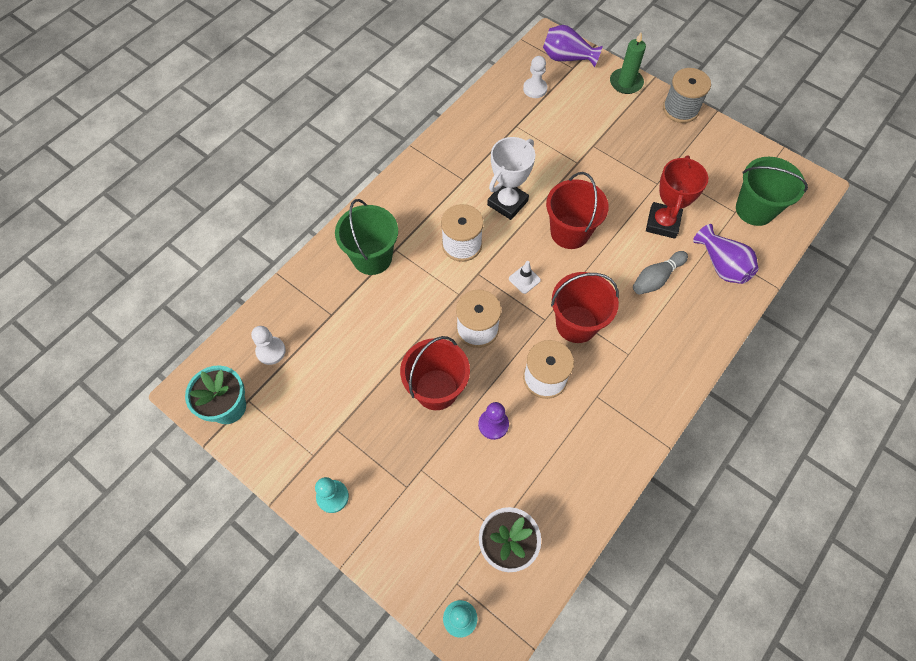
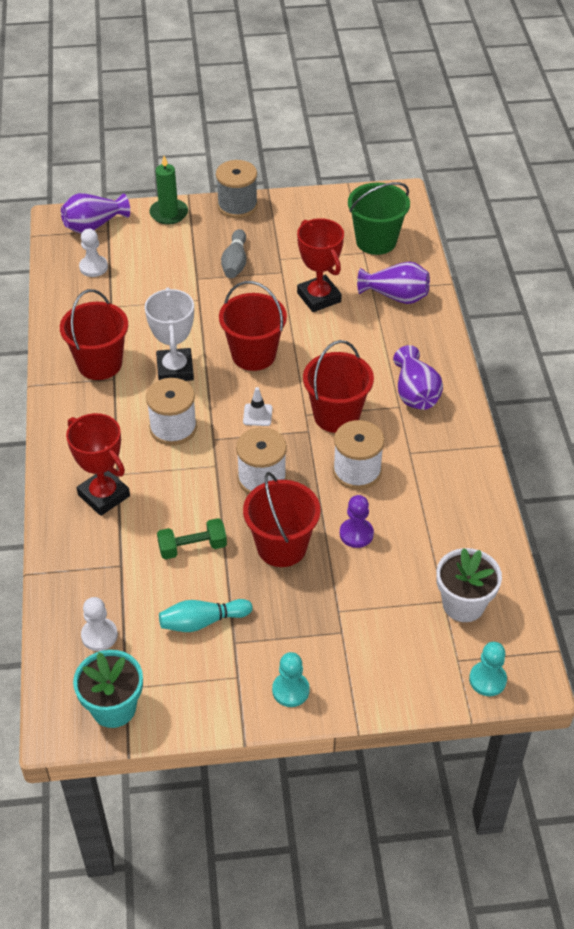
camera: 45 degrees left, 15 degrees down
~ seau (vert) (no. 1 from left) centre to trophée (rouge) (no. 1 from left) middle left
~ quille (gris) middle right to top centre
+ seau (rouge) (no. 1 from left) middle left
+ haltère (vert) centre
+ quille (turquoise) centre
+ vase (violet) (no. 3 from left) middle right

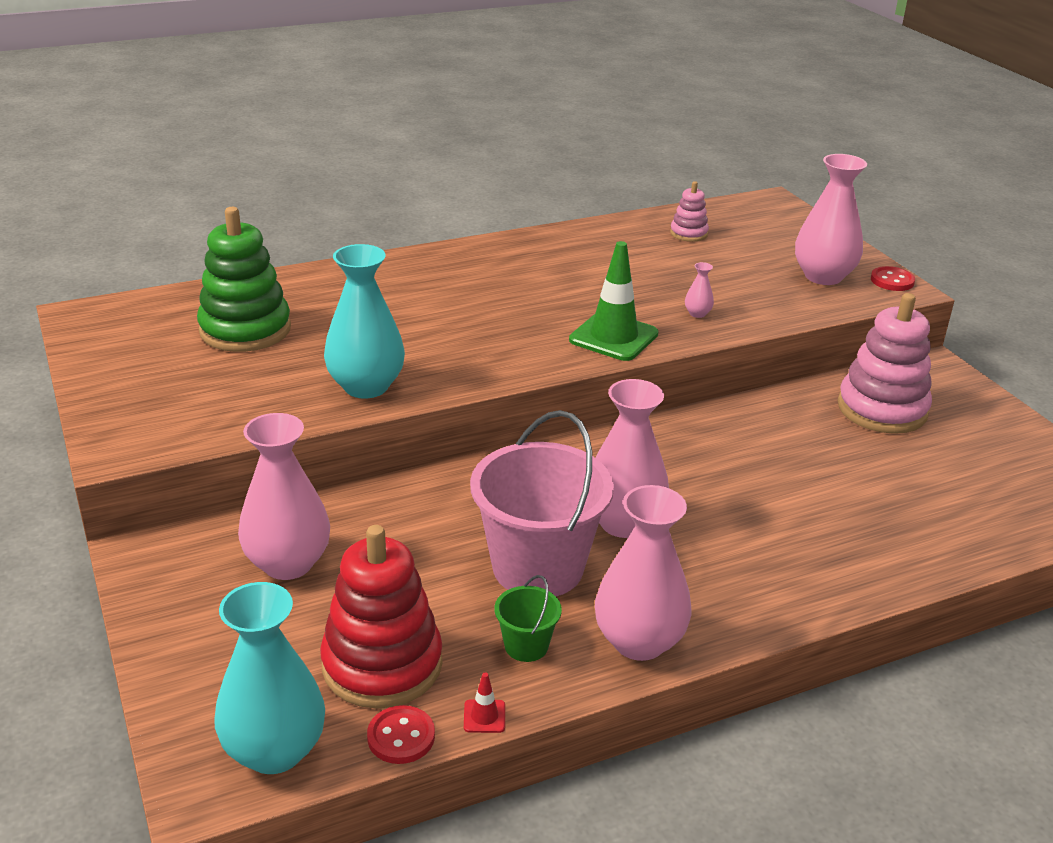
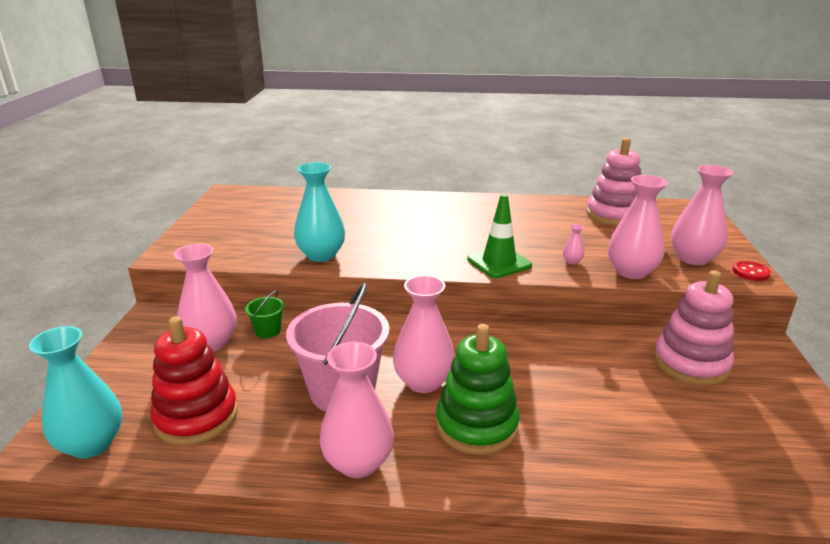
camera: 30 degrees right, 5 degrees down
~ jouet à empiler (vert) top left to bottom centre
- bouton (rouge) (no. 1 from left) bottom centre
- cône de chantier (rouge) bottom centre
~ seau (vert) bottom centre to middle left
~ jouet à empiler (rose) (no. 1 from left) top centre = middle right x2.01
+ vase (rose) (no. 5 from left) middle right

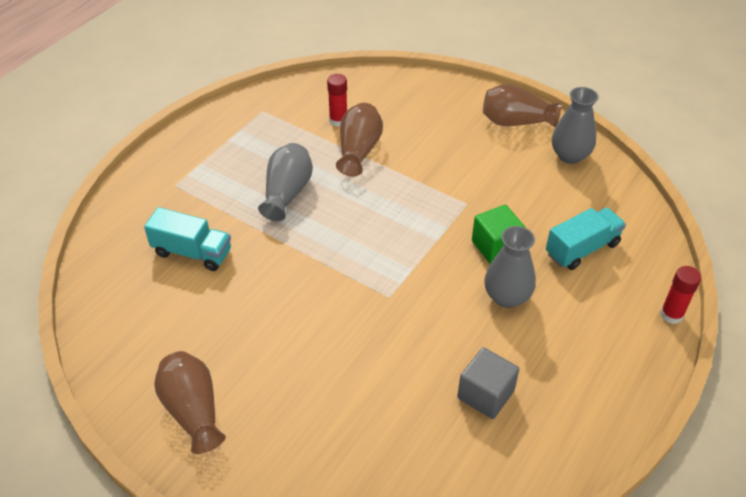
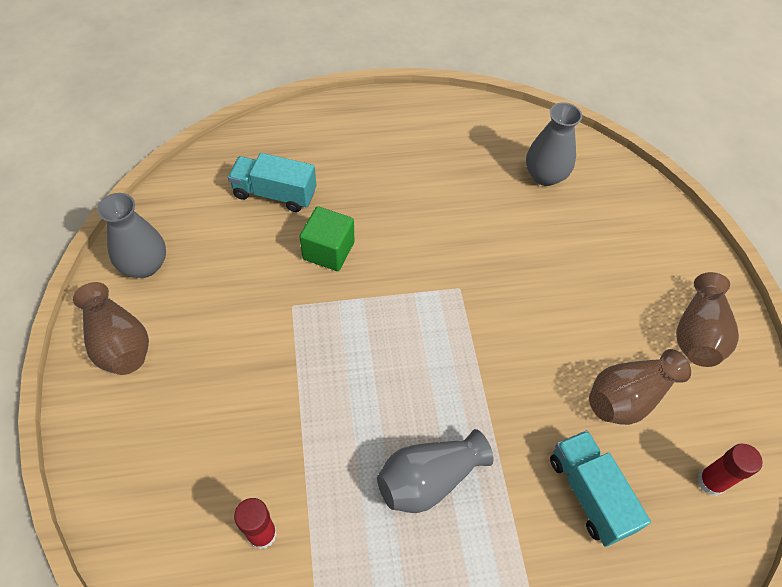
camera: 135 degrees left, 10 degrees up
~ vase (marron) (no. 2 from left) top centre to middle right
- cube (gris) bottom centre
~ vase (gris) (no. 2 from left in the first image) middle right to vase (gris) (no. 3 from left) top right
~ bâton de colle (rouge) (no. 2 from left) middle right to bottom right

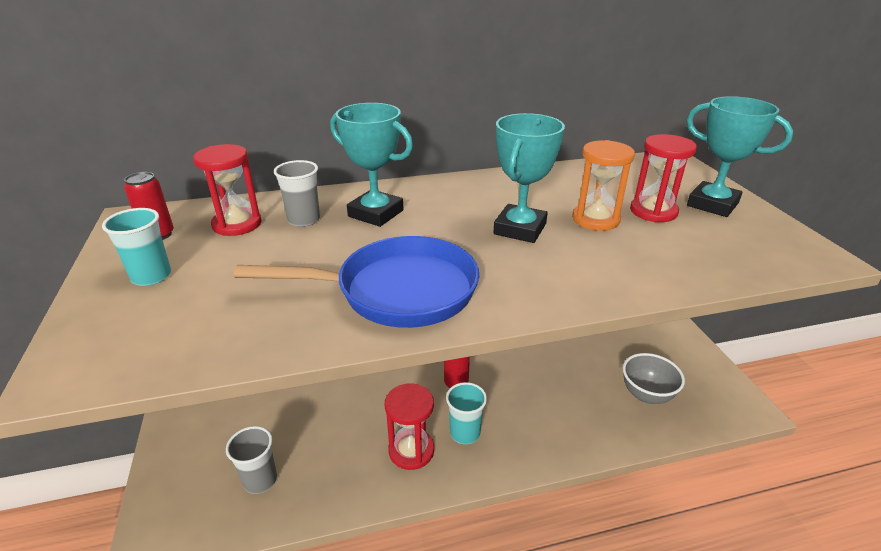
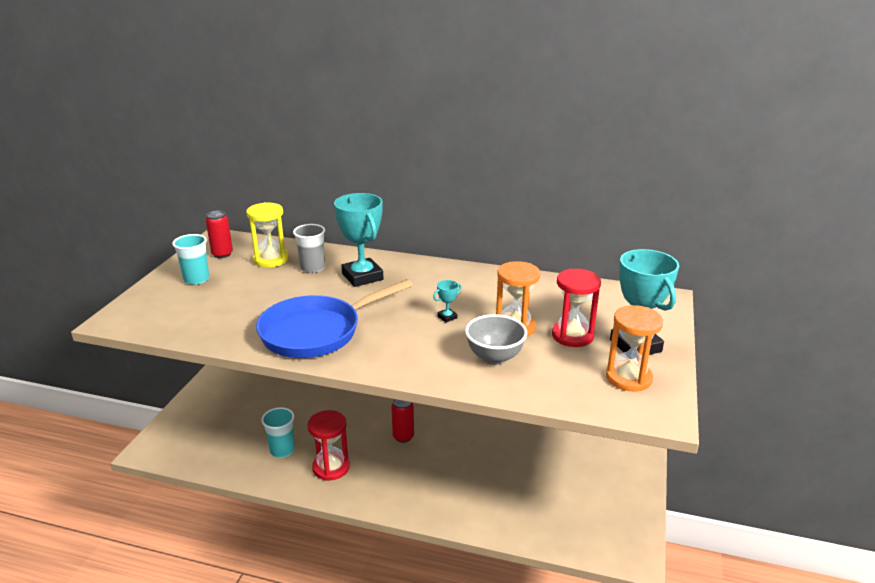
camera: 30 degrees right, 5 degrees down
~ sablier (rouge) (no. 1 from left) middle left to sablier (jaune) middle left
- gobelet (gris) (no. 1 from left) bottom left
~ poêle (bleu) centre = centre 120 degrees clockwise
~ gobelet (turquoise) (no. 2 from left) bottom centre to bottom left
~ trophée (turquoise) (no. 2 from left) top centre = centre x0.42
~ bol (gris) bottom right to centre
+ sablier (orange) (no. 2 from left) middle right

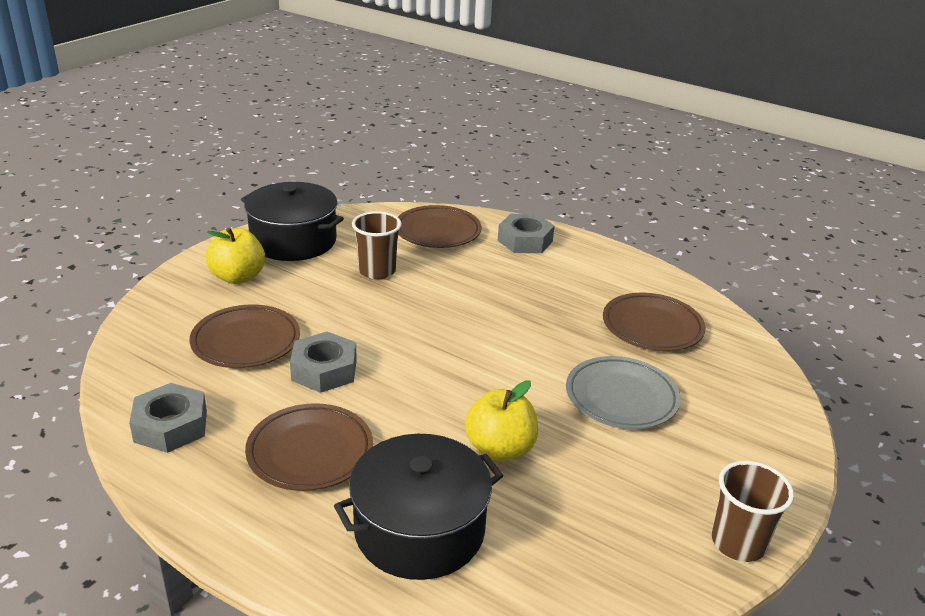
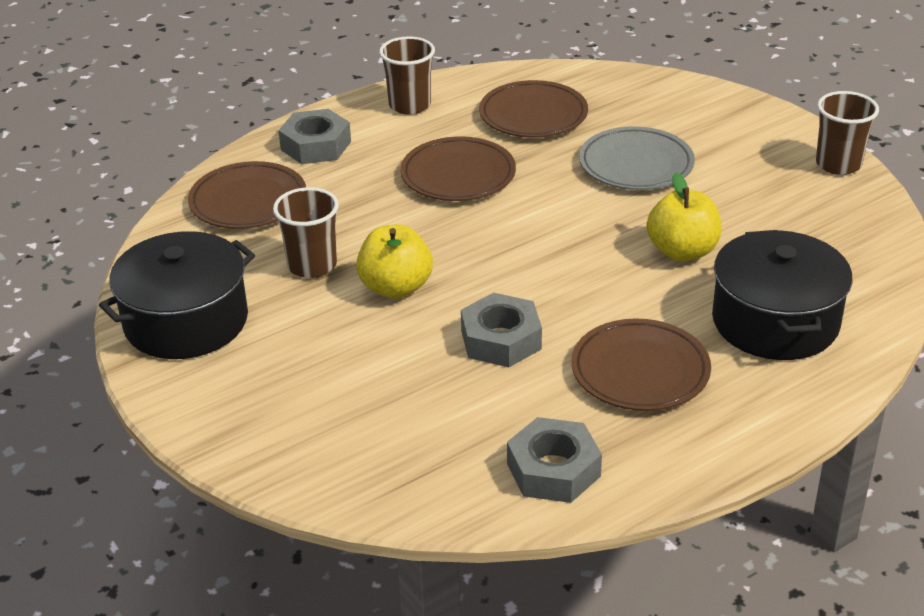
camera: 65 degrees left, 5 degrees up
~ assiette (marron) (no. 1 from left in the first image) middle left to assiette (marron) (no. 2 from left) top centre
~ pomme (jaune) (no. 1 from left) middle left to centre
+ gobelet (marron) (no. 2 from left) top centre

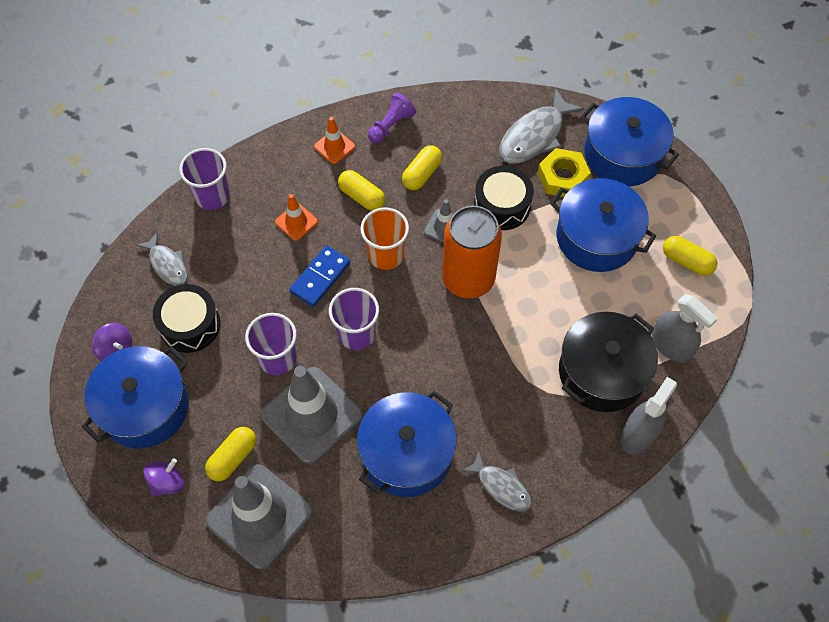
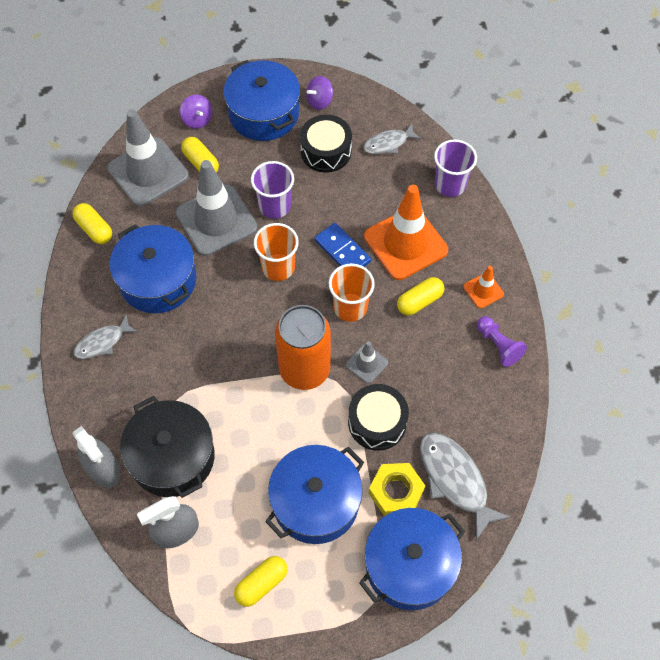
camera: 105 degrees right, 0 degrees up
~ cône de chantier (orange) (no. 1 from left) centre = centre x2.14
~ gobelet (violet) (no. 3 from left) centre to gobelet (orange) (no. 1 from left) centre
~ gélule (jaune) (no. 3 from left in the first image) top centre to gélule (jaune) (no. 1 from left) middle left

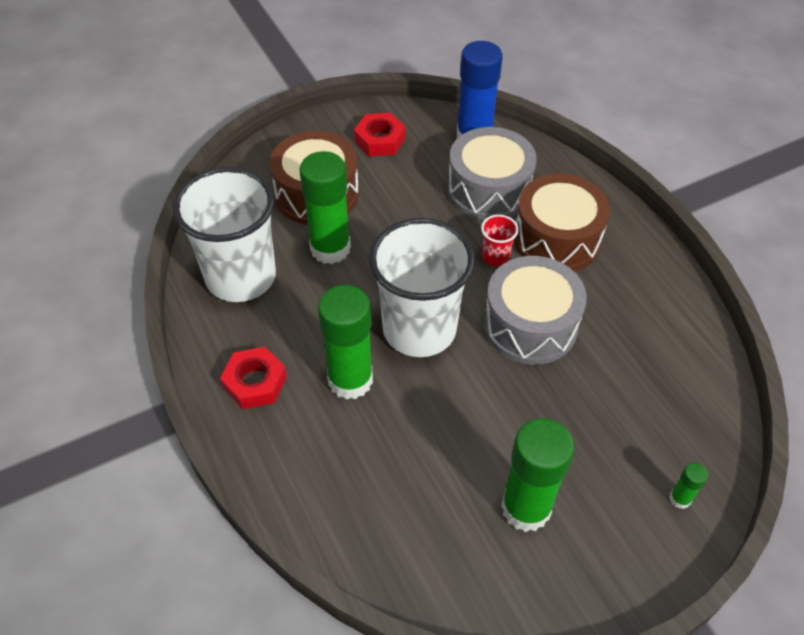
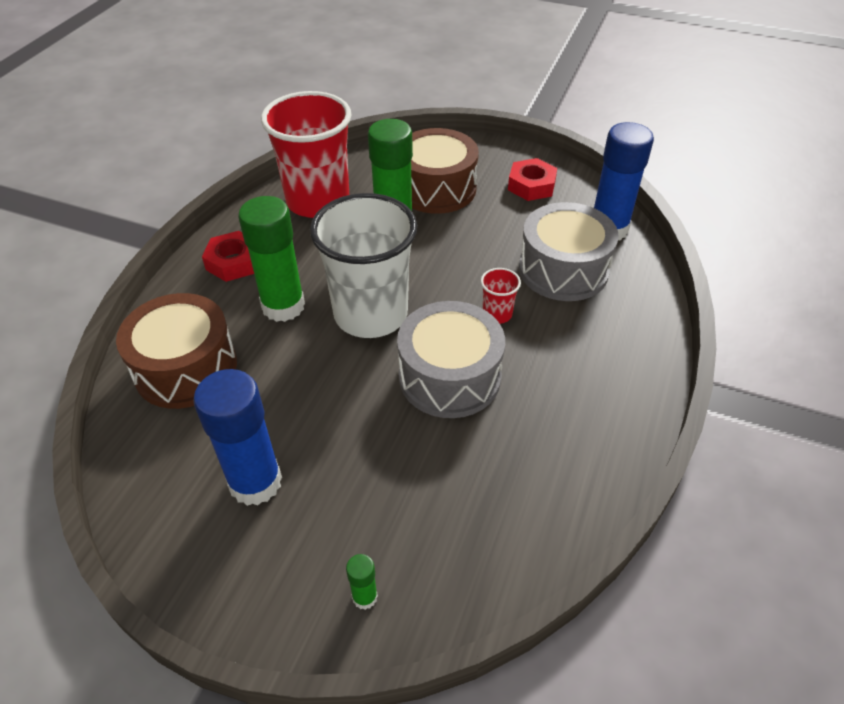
camera: 50 degrees right, 5 degrees down
~ gobelet (blanc) (no. 1 from left) middle left to gobelet (rouge) (no. 1 from left) top centre
~ bâton de colle (vert) (no. 3 from left) bottom right to bâton de colle (bleu) (no. 1 from left) middle left
~ tambour (marron) (no. 2 from left in the first image) middle right to tambour (marron) (no. 1 from left) middle left

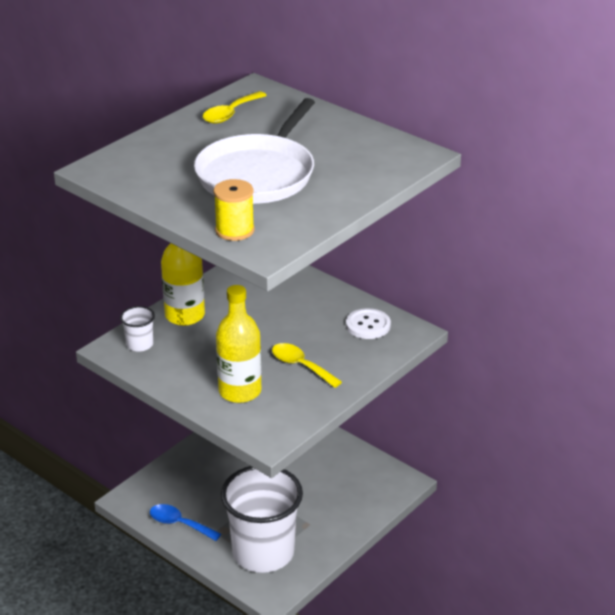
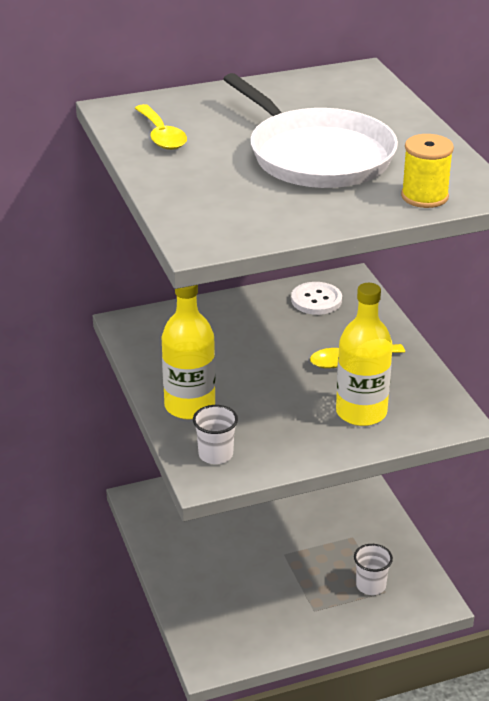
camera: 60 degrees left, 0 degrees up
- cuillère (bleu) bottom left
~ gobelet (blanc) (no. 2 from left) bottom centre = bottom right x0.42

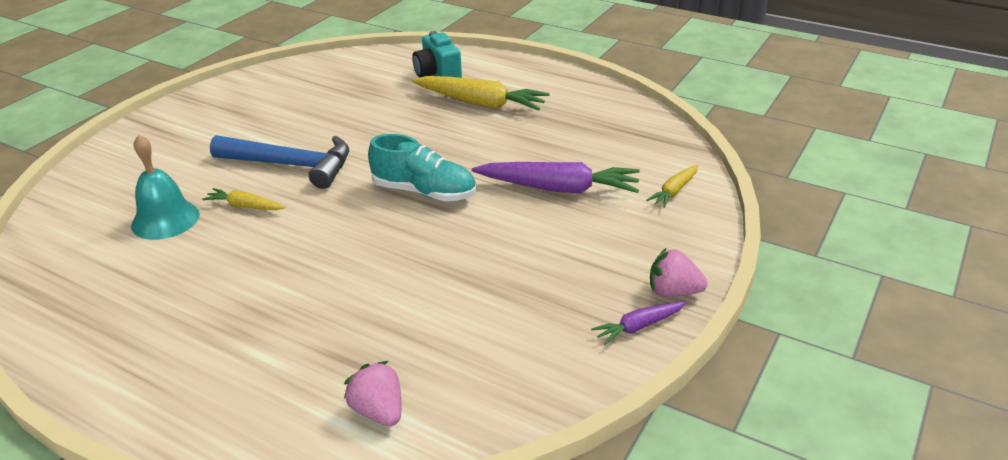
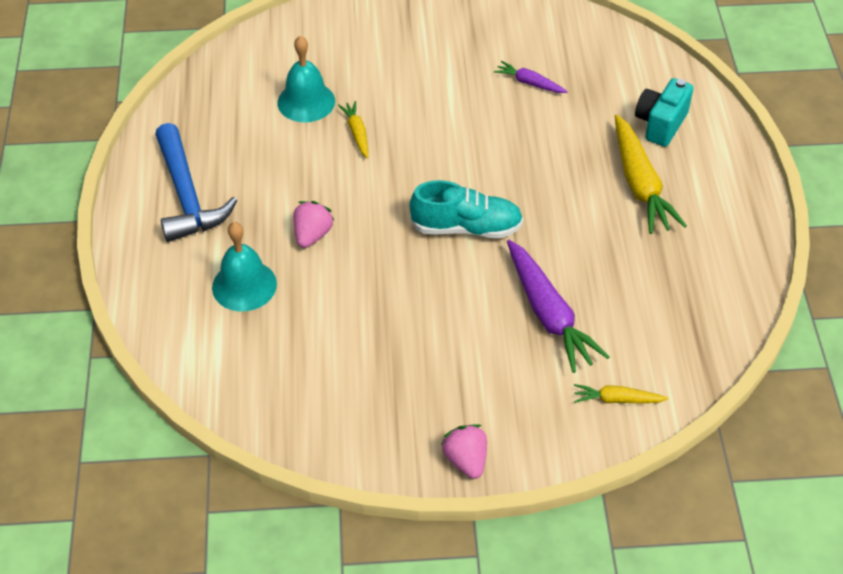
camera: 55 degrees right, 15 degrees up
~ marteau (bleu) middle left to top left
~ fraise (rose) (no. 1 from left) bottom centre to centre
~ chaussure (turquoise) centre = centre 75 degrees counterclockwise
~ carotte (violet) (no. 2 from left in the first image) bottom centre to carotte (violet) (no. 1 from left) top centre
+ cloche (turquoise) (no. 1 from left) middle left

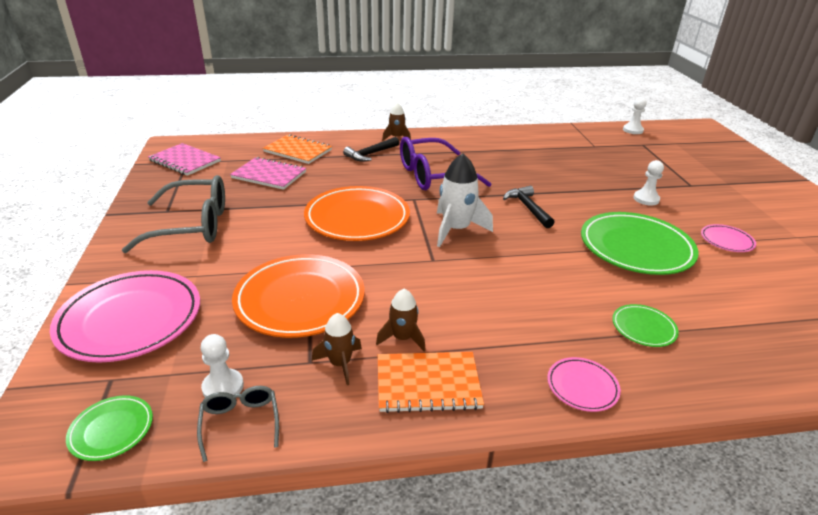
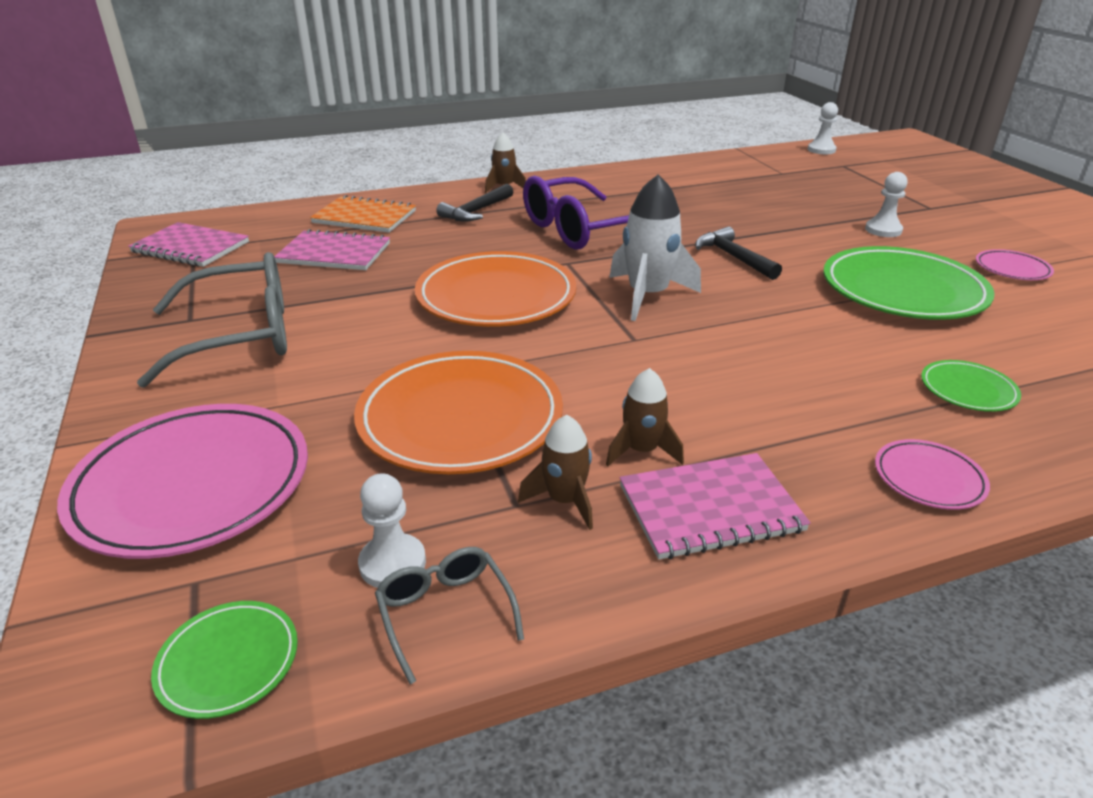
camera: 10 degrees left, 0 degrees up
~ carnet (orange) (no. 2 from left) bottom centre to carnet (rose) (no. 3 from left) centre

